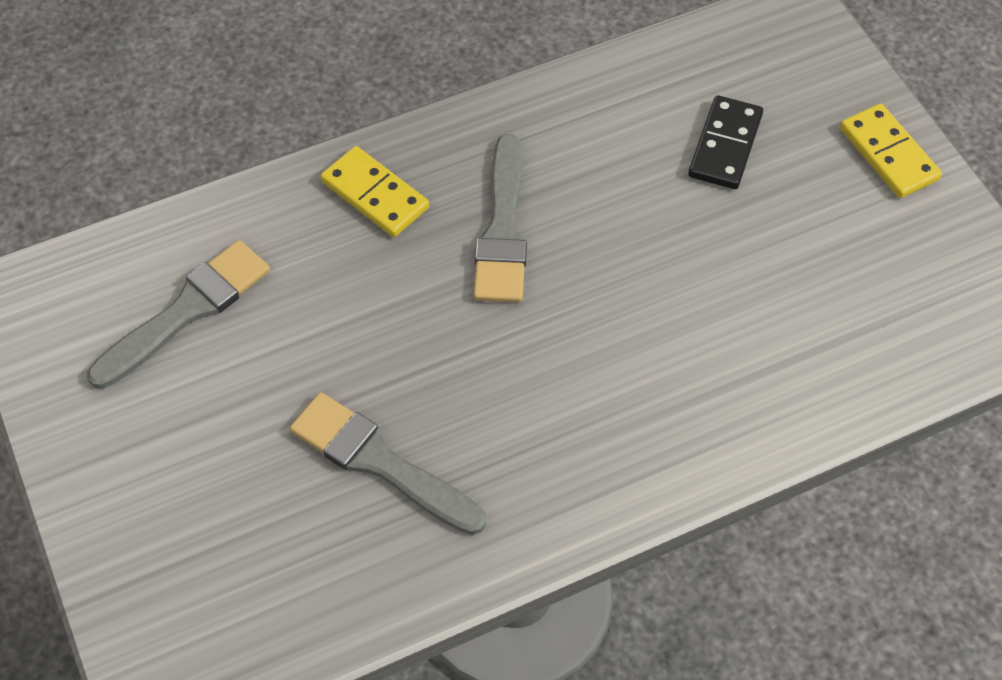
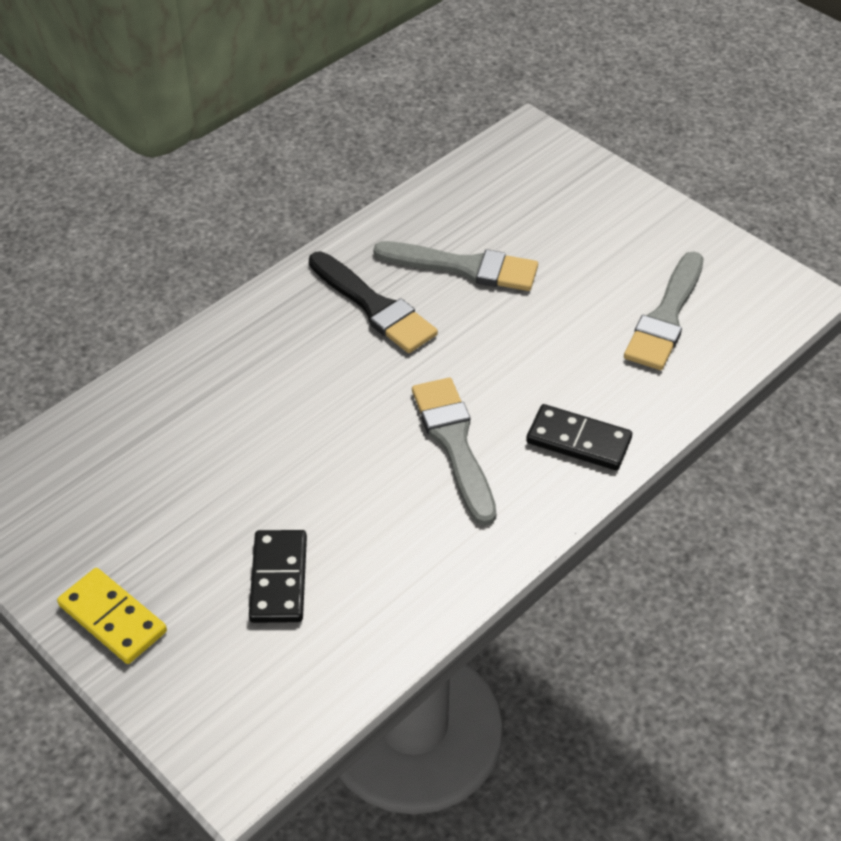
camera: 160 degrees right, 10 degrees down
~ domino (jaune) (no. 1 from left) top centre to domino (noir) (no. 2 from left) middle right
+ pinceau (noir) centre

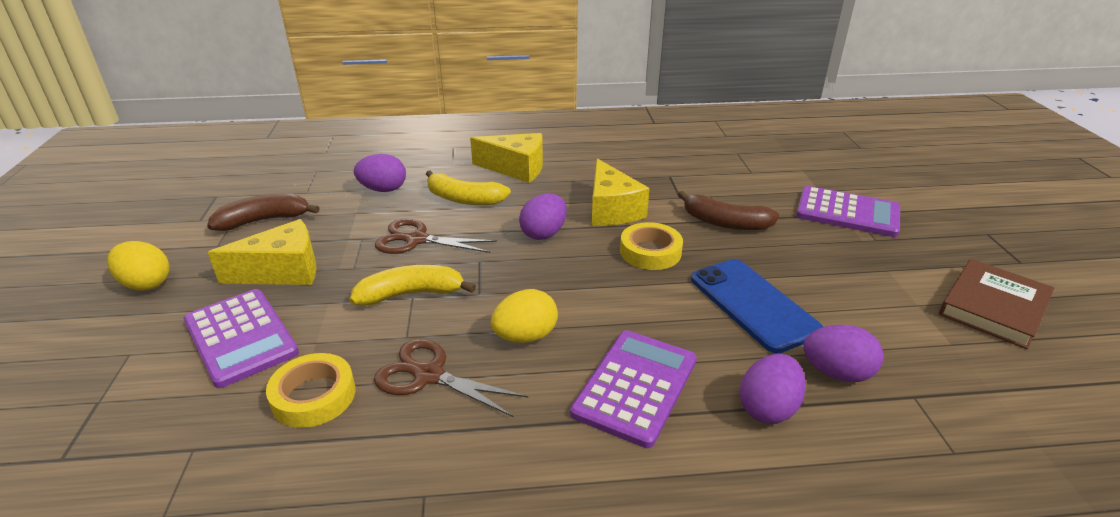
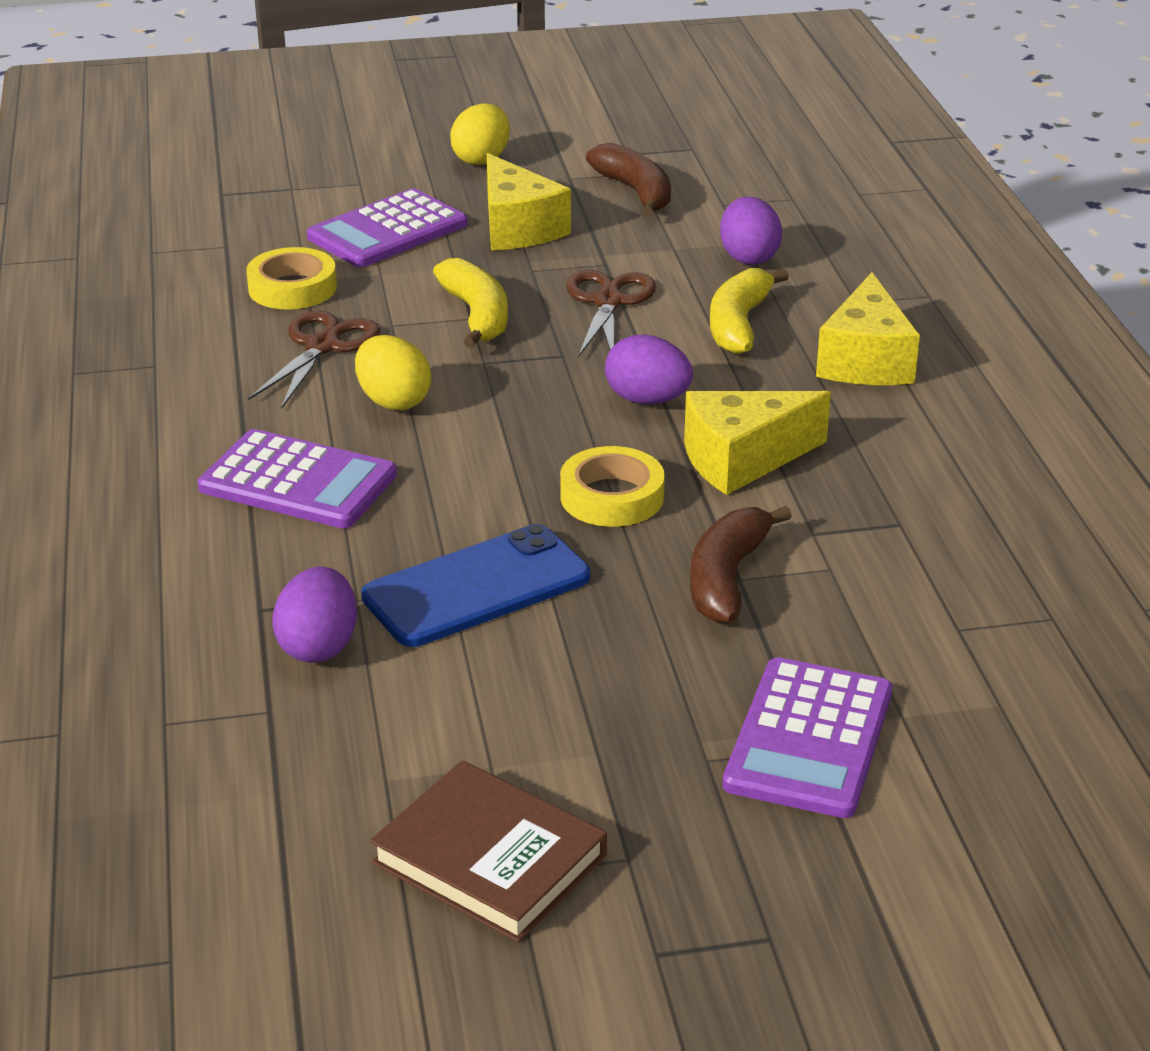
camera: 85 degrees right, 0 degrees up
- œuf (violet) (no. 3 from left) bottom right

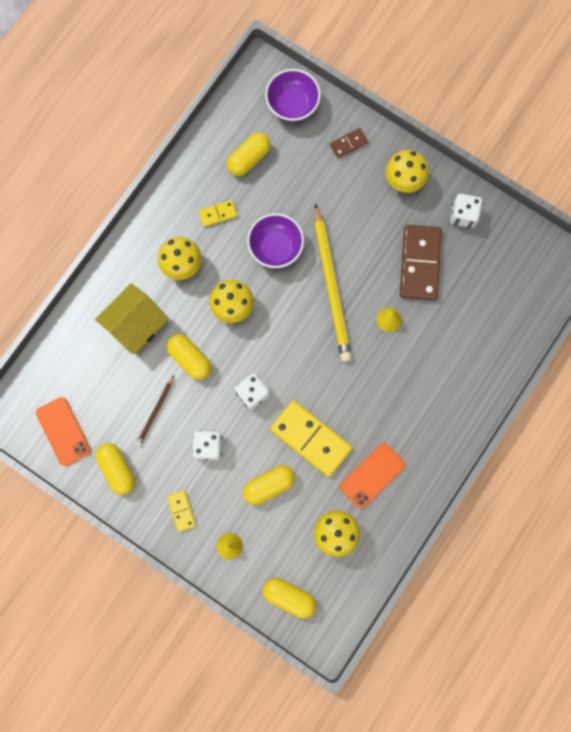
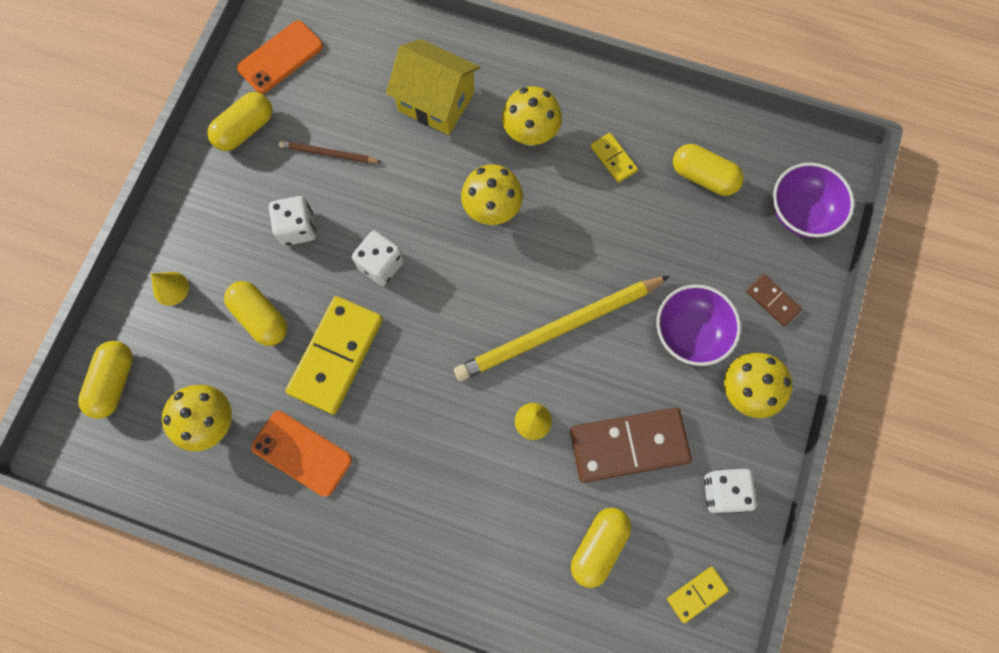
camera: 75 degrees right, 5 degrees down
~ gélule (jaune) (no. 2 from left in the first image) middle left to gélule (jaune) (no. 4 from left) bottom centre
~ domino (jaune) (no. 1 from left in the first image) bottom left to domino (jaune) (no. 3 from left) bottom right
~ bol (violet) (no. 1 from left) top centre to middle right

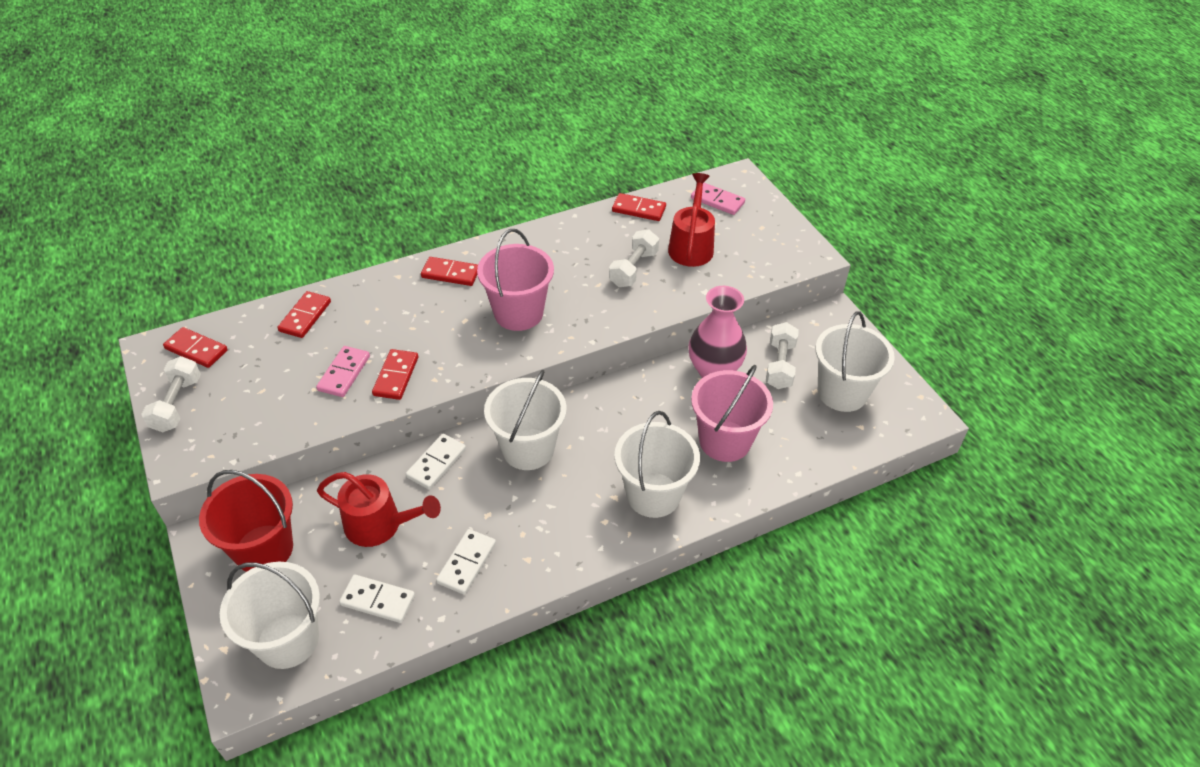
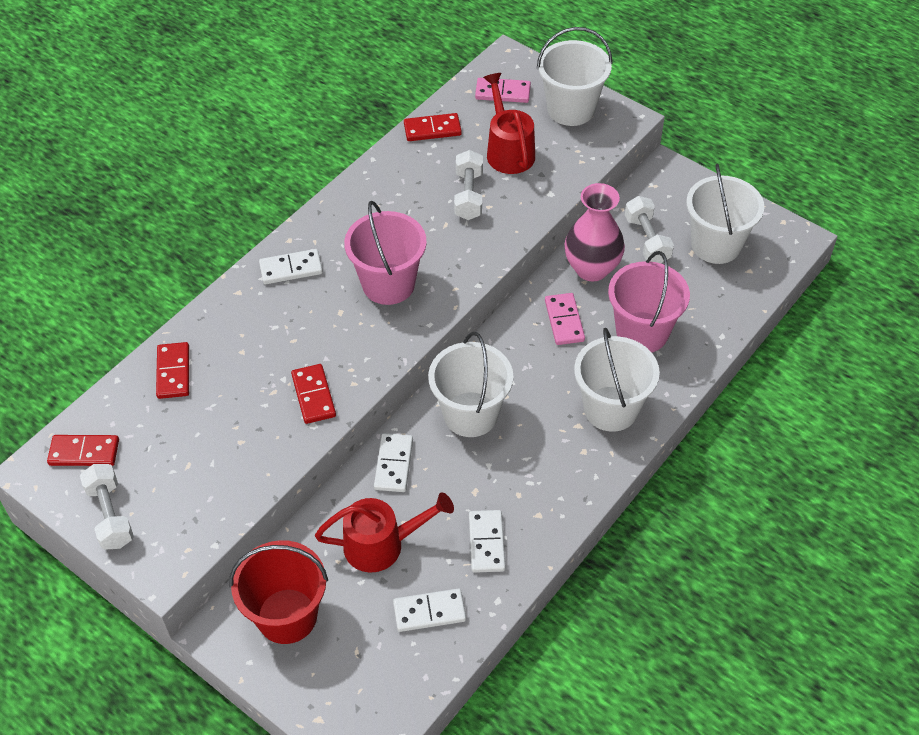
camera: 25 degrees left, 5 degrees up
~ seau (blanc) (no. 1 from left in the first image) bottom left to seau (blanc) (no. 2 from left) top centre
~ domino (rose) (no. 1 from left in the first image) middle left to domino (rose) (no. 2 from left) centre
~ domino (rouge) (no. 4 from left) centre to domino (blanc) (no. 1 from left) middle left

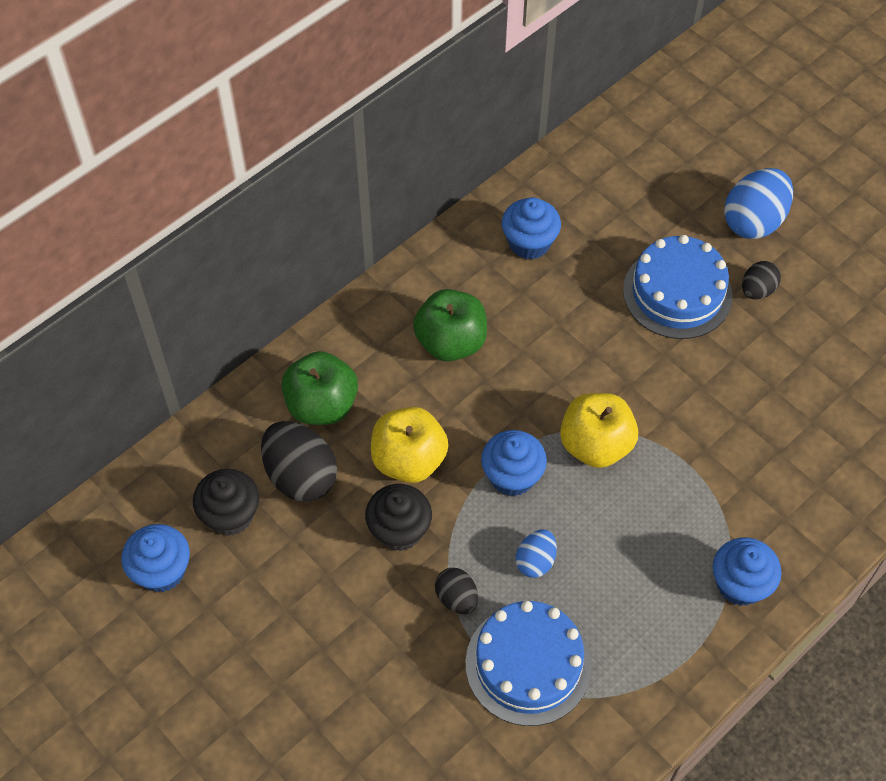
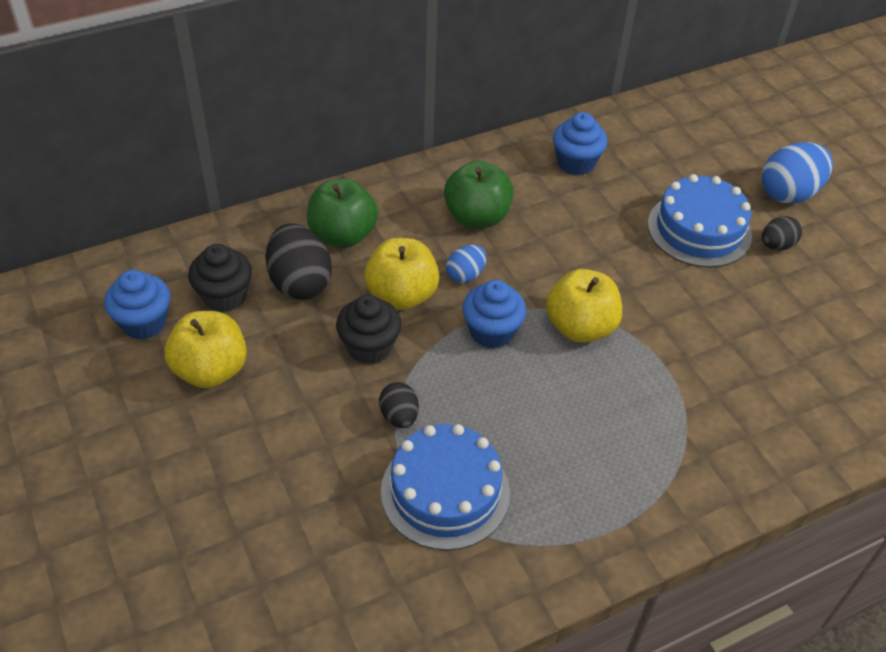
camera: 15 degrees right, 10 degrees down
~ œuf (bleu) (no. 1 from left) bottom centre to centre
- muffin (bleu) (no. 4 from left) bottom right
+ pomme (jaune) (no. 1 from left) middle left

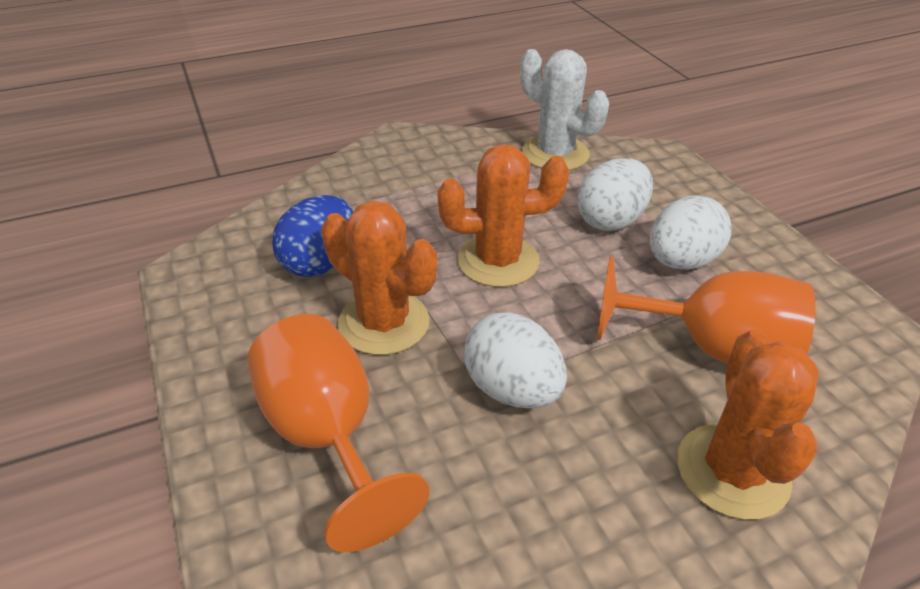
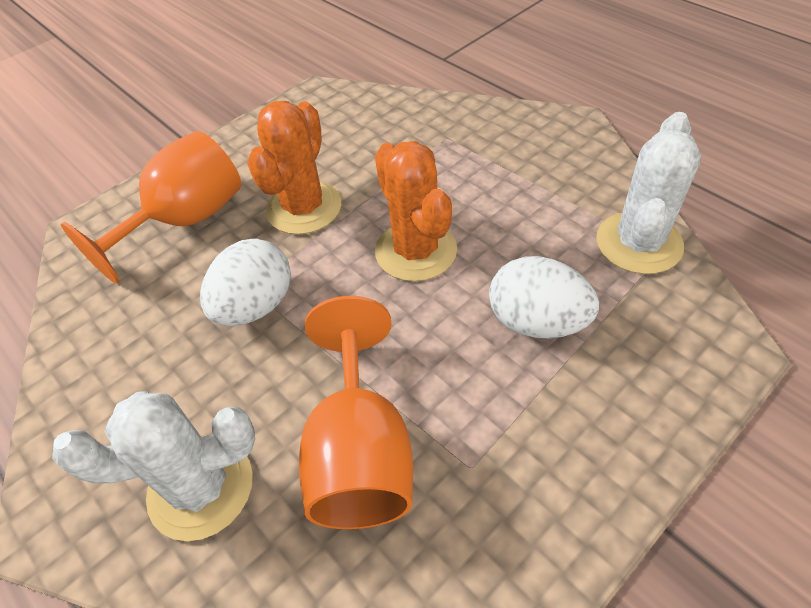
camera: 75 degrees right, 10 degrees up
- œuf (bleu) centre
- œuf (blanc) (no. 3 from left) middle right
~ cactus (orange) (no. 3 from left) bottom right to cactus (blanc) (no. 1 from left) bottom left

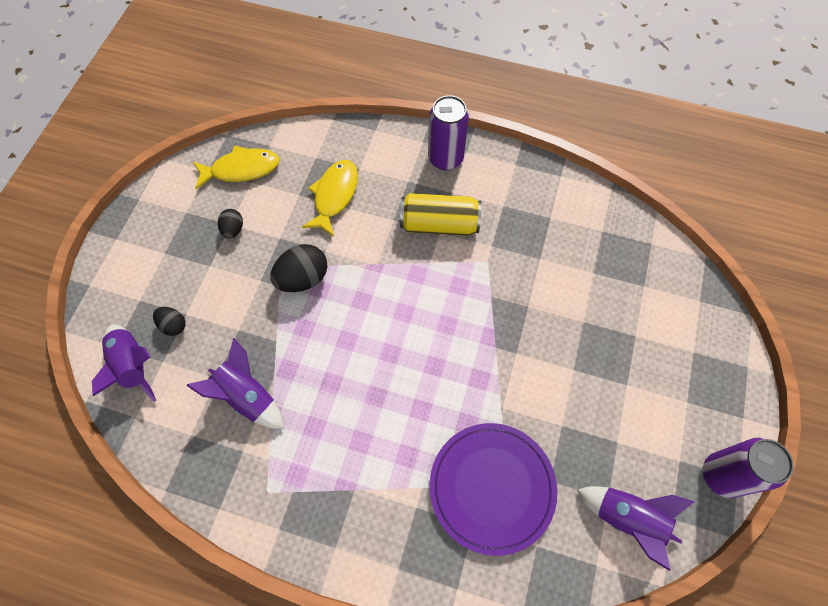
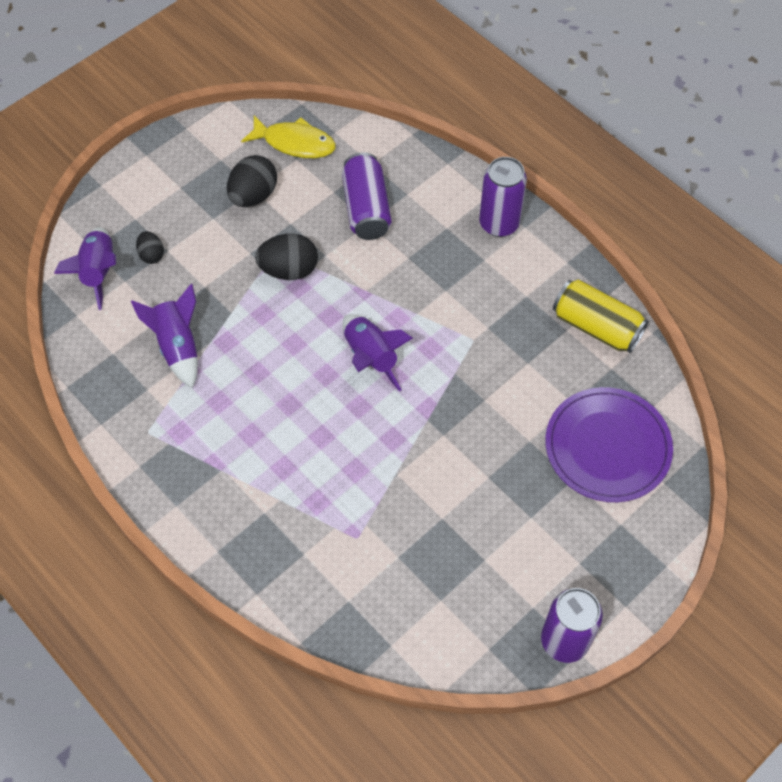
camera: 30 degrees right, 5 degrees down
~ œuf (noir) (no. 2 from left) middle left = top left x1.75
~ poisson (jaune) (no. 2 from left) top centre to canette (violet) (no. 1 from left) top centre
~ canette (jaune) centre to middle right
~ assiette (violet) bottom centre to middle right
~ fusée (violet) (no. 3 from left) bottom right to centre

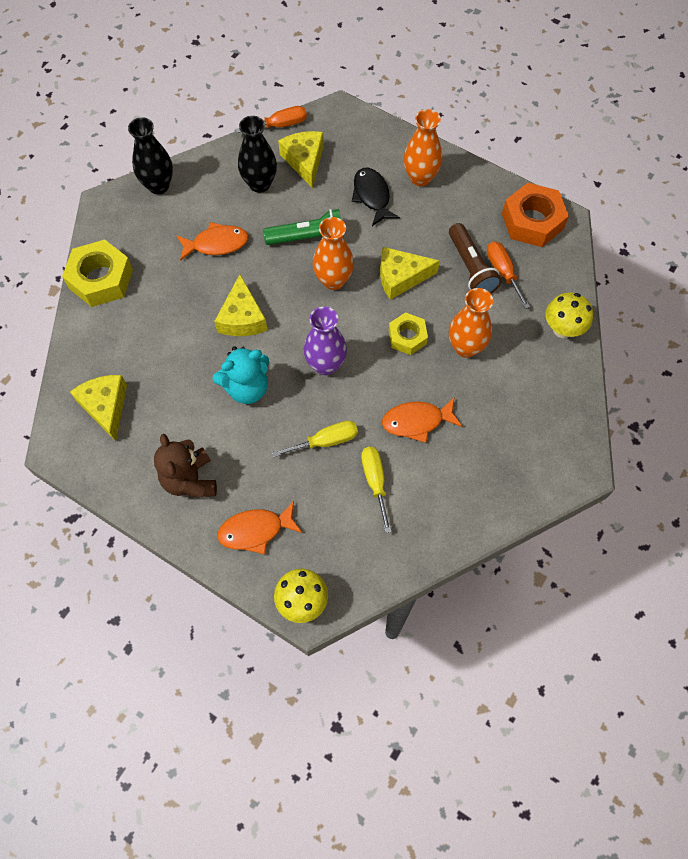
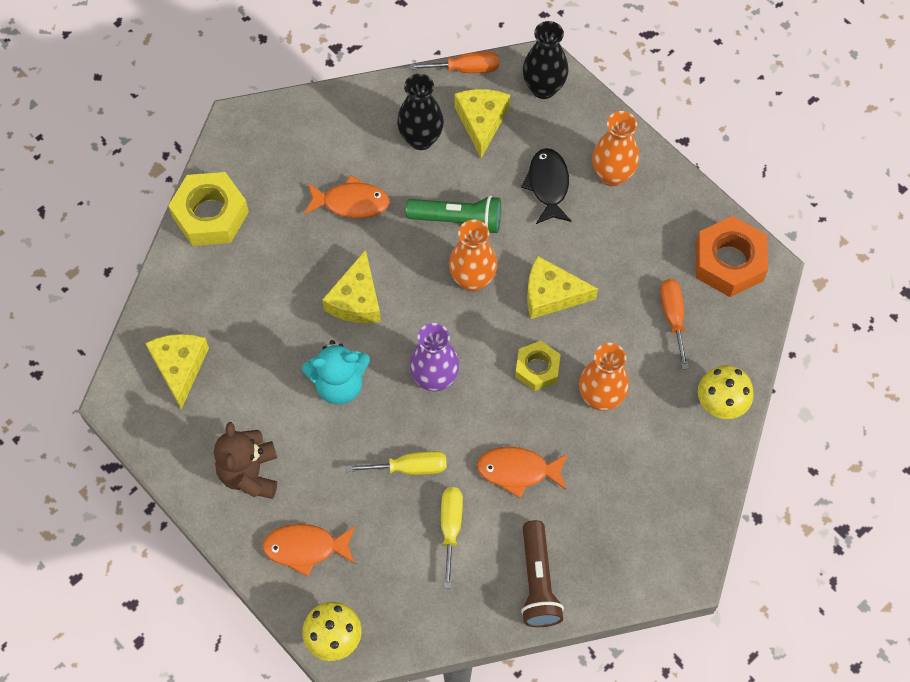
camera: 15 degrees right, 0 degrees up
~ vase (noir) (no. 1 from left in the first image) top left to vase (noir) (no. 2 from left) top centre
~ lampe de poche (marron) top right to bottom centre

